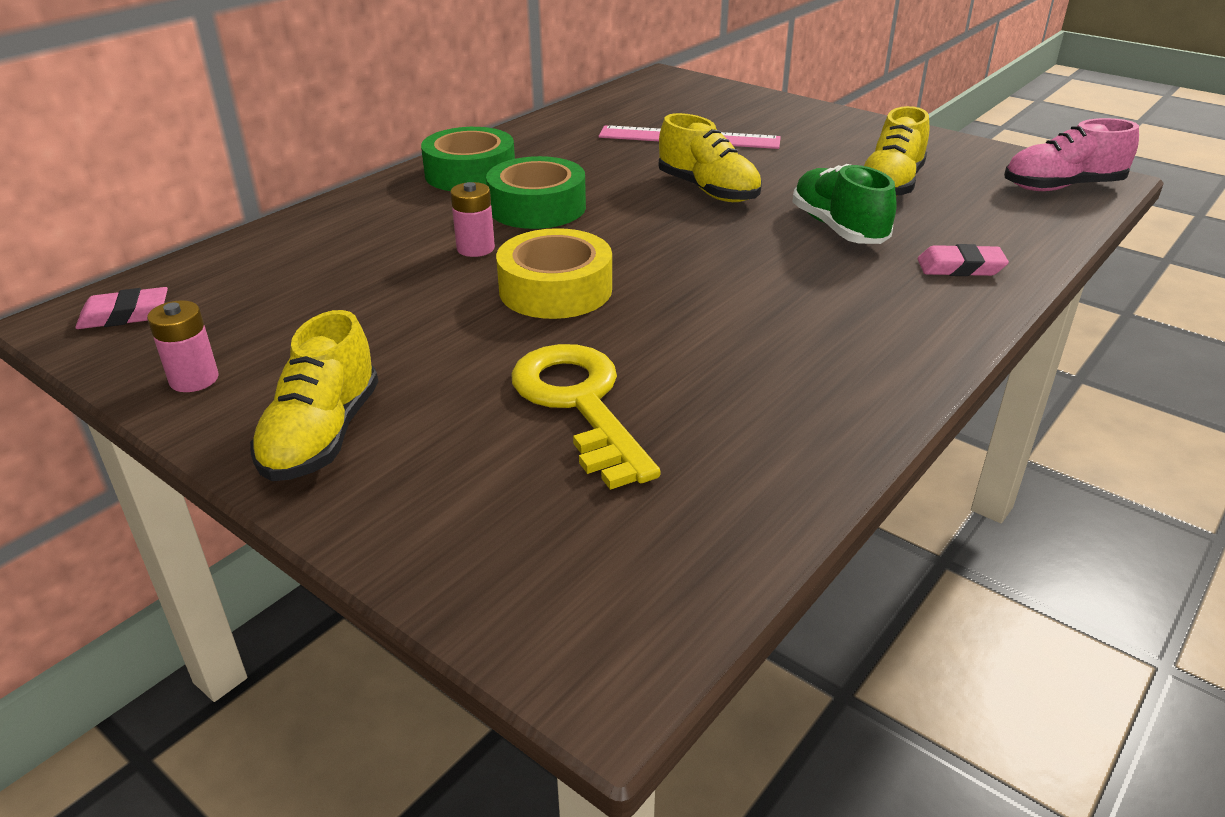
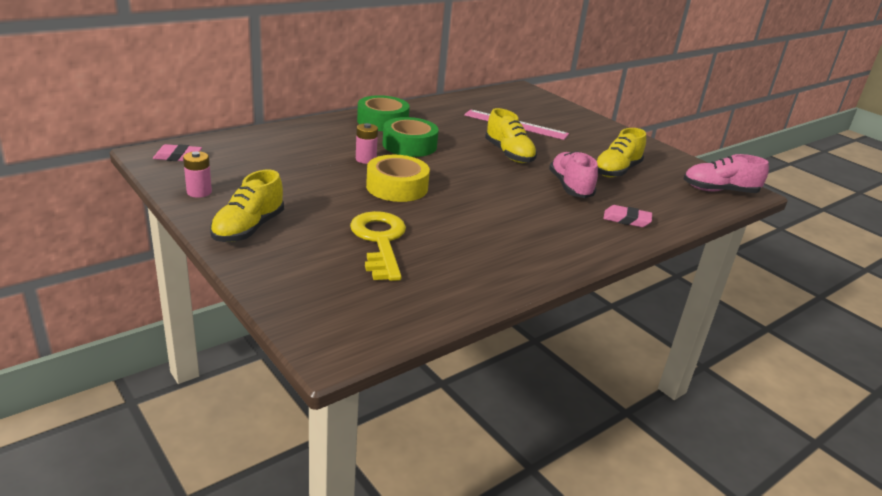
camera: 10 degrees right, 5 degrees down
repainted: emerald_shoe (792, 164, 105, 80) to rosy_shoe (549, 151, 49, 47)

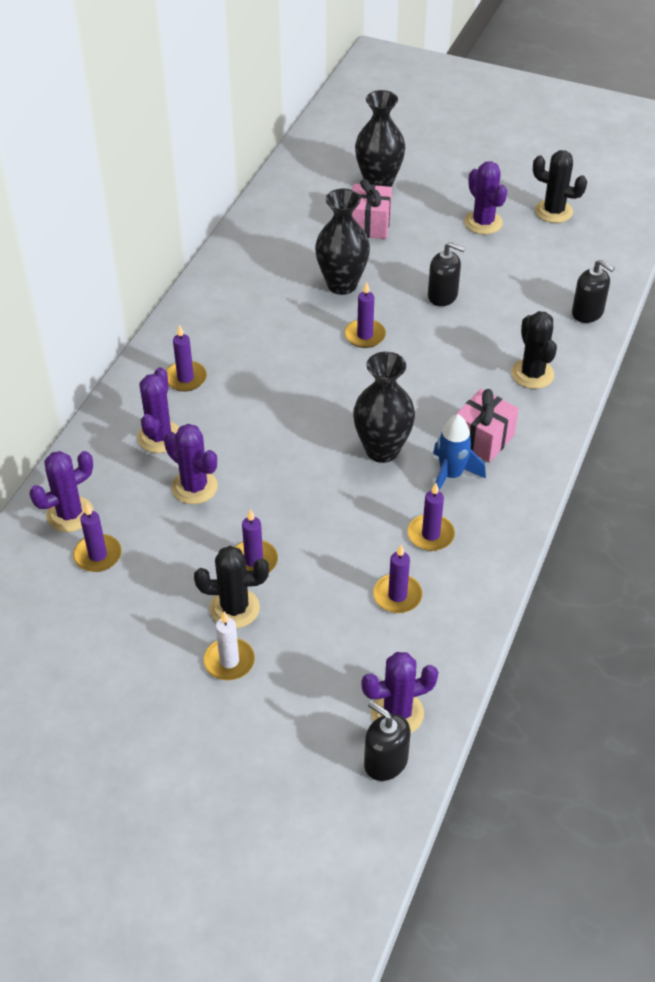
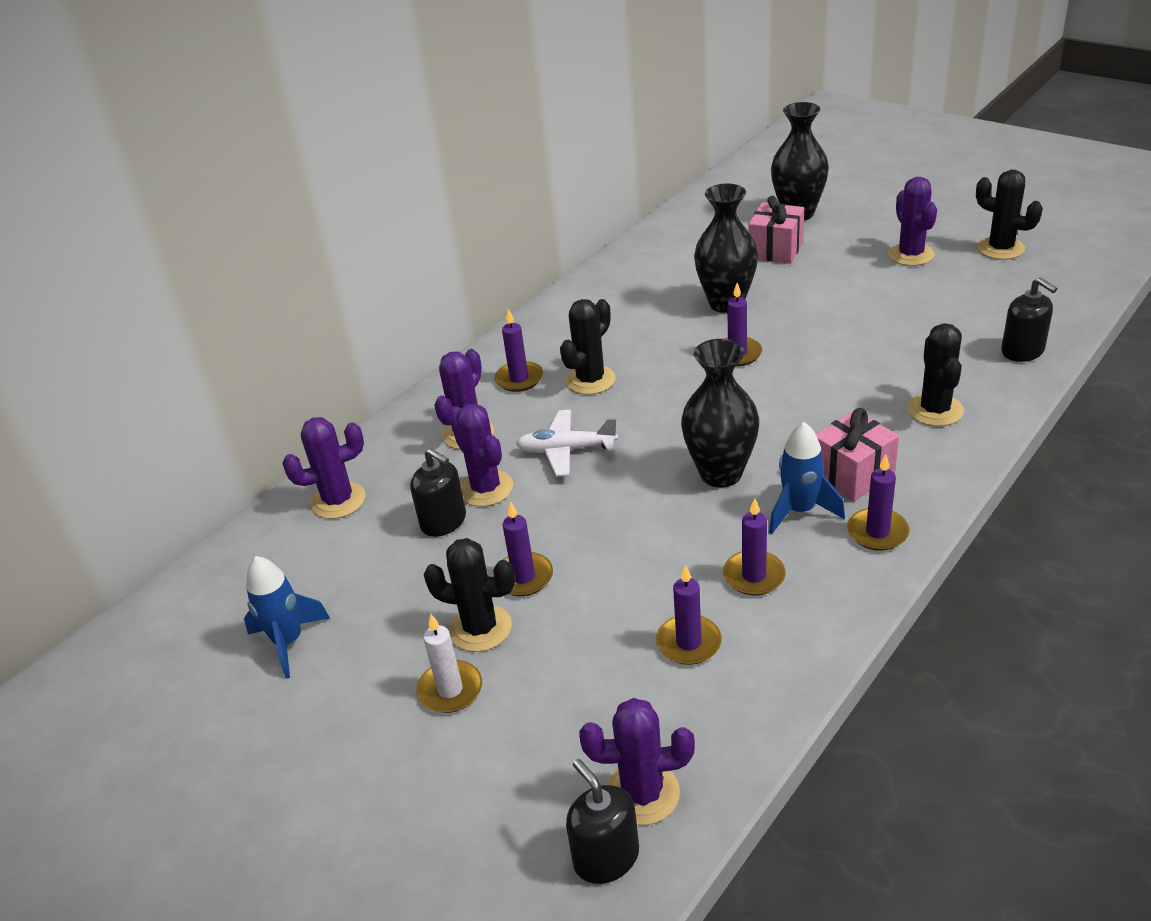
camera: 20 degrees right, 10 degrees down
new: blue_toy_rocket (244, 556, 86, 123); white_aeroplane (516, 410, 102, 67); black_prickly_plant (560, 299, 56, 96)
shifted: violet_pillar_candle (73, 504, 49, 68) to (847, 454, 62, 97); black_pump_bottle (428, 242, 37, 64) to (410, 448, 56, 89)

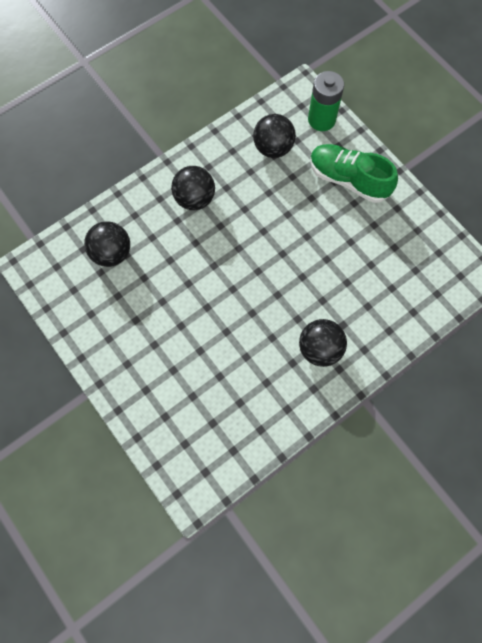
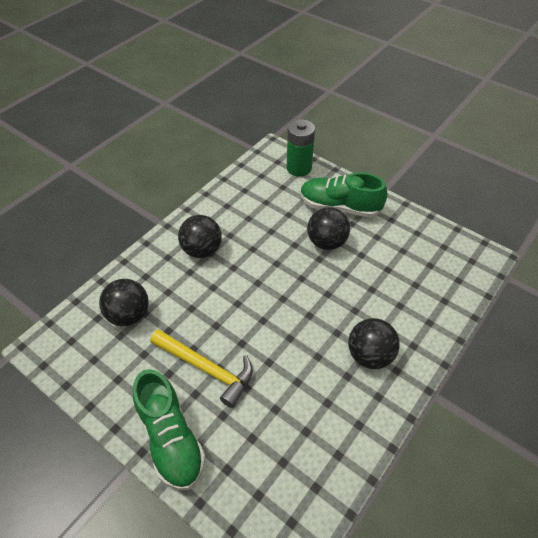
camera: 15 degrees left, 20 degrees down
new: emerald_shoe (133, 369, 73, 121); golden_hammer (150, 329, 103, 79)
shifted: black_ball (253, 114, 43, 44) to (307, 207, 43, 43)

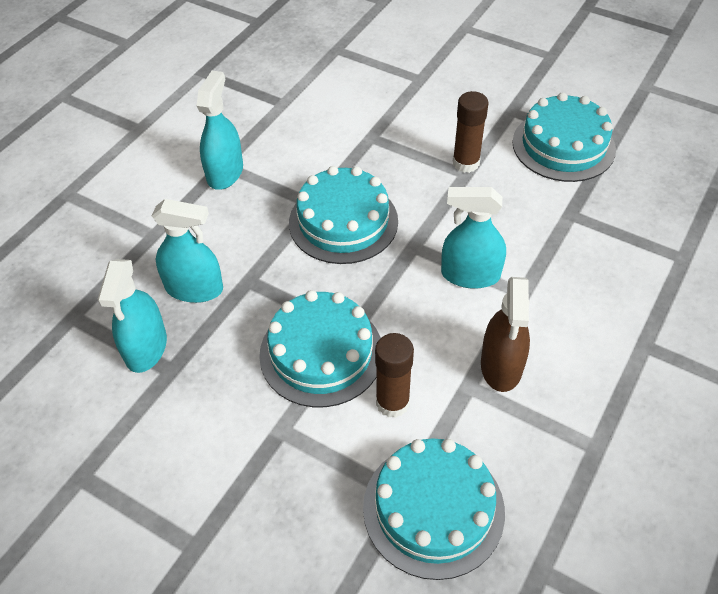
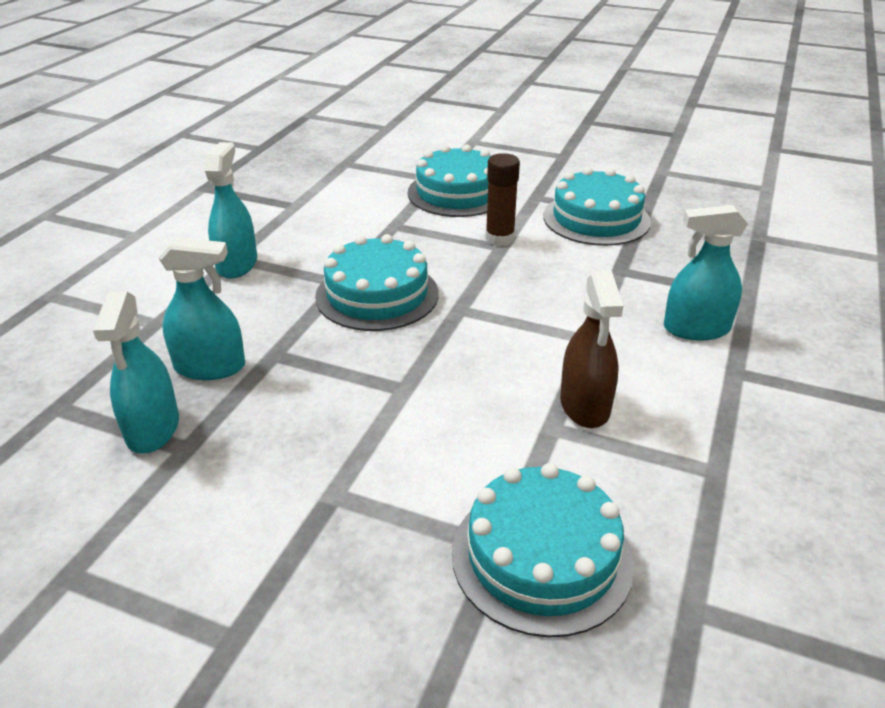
camera: 10 degrees left, 15 degrees down
gone: russet_glue_stick (375, 333, 39, 85)
shifted: aqua_layer_cake (259, 290, 122, 117) to (408, 145, 83, 72); aqua_sprayer (441, 187, 65, 102) to (664, 205, 84, 136)

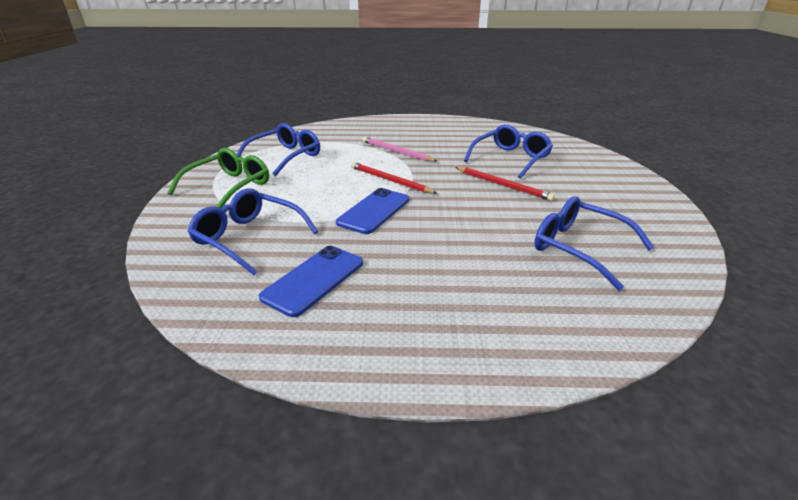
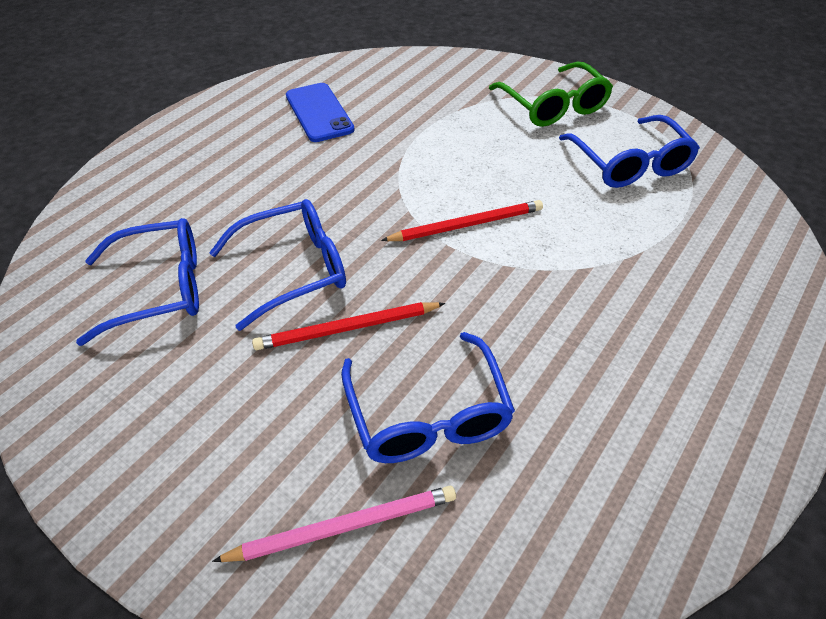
camera: 125 degrees right, 15 degrees up
gone: blue_phone (336, 188, 73, 46)
shifted: blue_eyeglasses (187, 188, 131, 87) to (209, 199, 137, 132); rosy_lead_pencil (363, 137, 74, 25) to (212, 486, 244, 76)

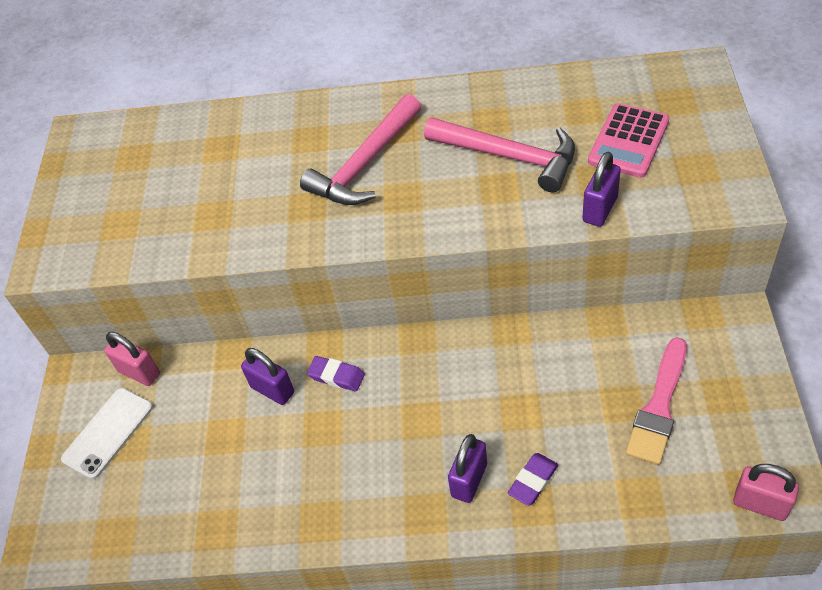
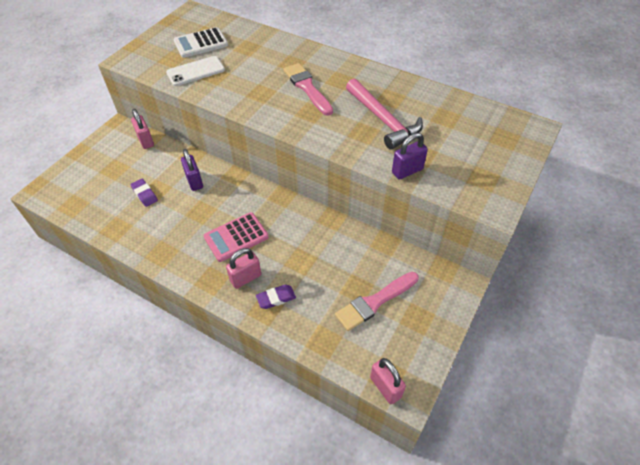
camera: 25 degrees right, 0 degrees up
new: white_adding_machine (174, 27, 54, 31)
shifted: white_phone (61, 388, 92, 91) to (166, 56, 59, 30); violet_pencil_eraser (307, 356, 58, 35) to (130, 179, 28, 28); rosy_adding_machine (588, 103, 82, 75) to (204, 212, 65, 50)
swapped: rosy_hammer (300, 94, 121, 111) to rosy_paintbrush (283, 63, 50, 53)
repainted: violet_small_lock (448, 434, 39, 69) to rosy_small_lock (226, 248, 35, 41)

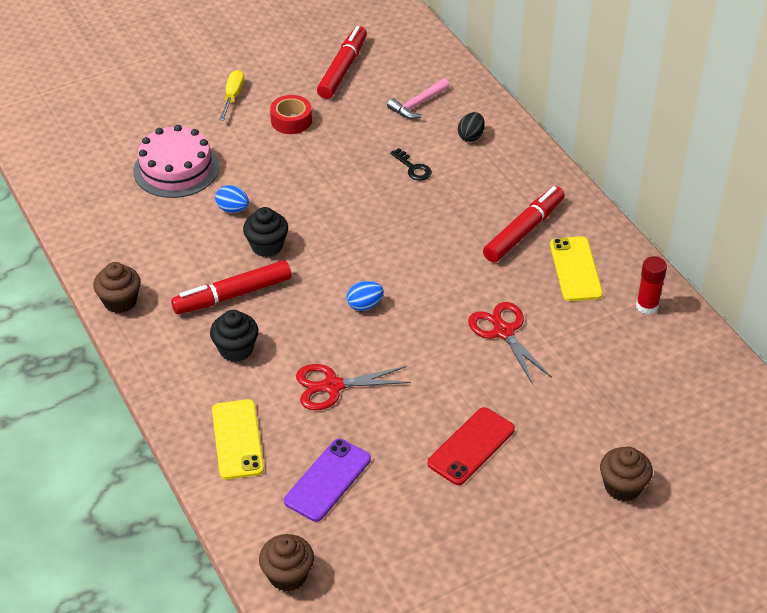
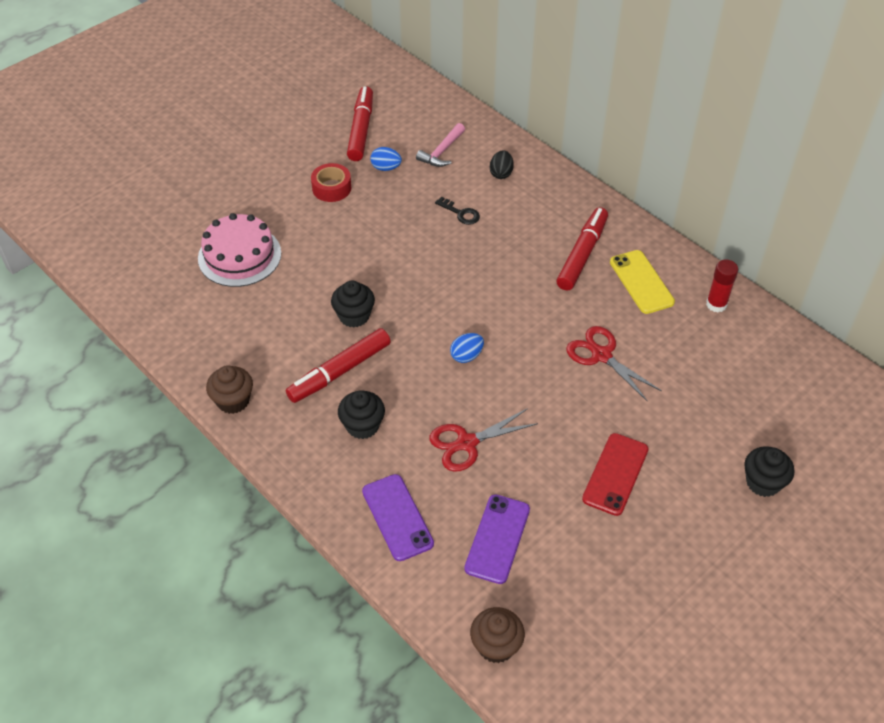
camera: 15 degrees left, 5 degrees up
gone: golden_flat_screwdriver (219, 70, 25, 51)
shifted: blue_egg (215, 185, 34, 28) to (370, 147, 32, 24)
repainted: golden_phone (212, 399, 52, 81) to violet_phone (362, 474, 72, 87); russet_fairy_cake (600, 447, 53, 54) to black_fairy_cake (744, 446, 50, 51)

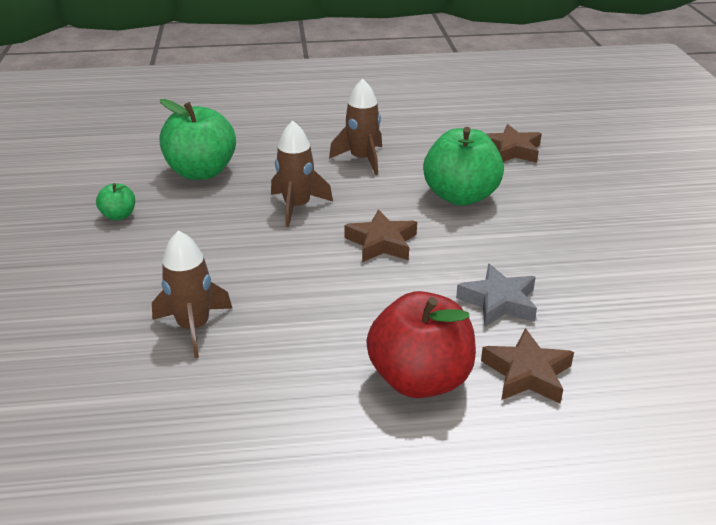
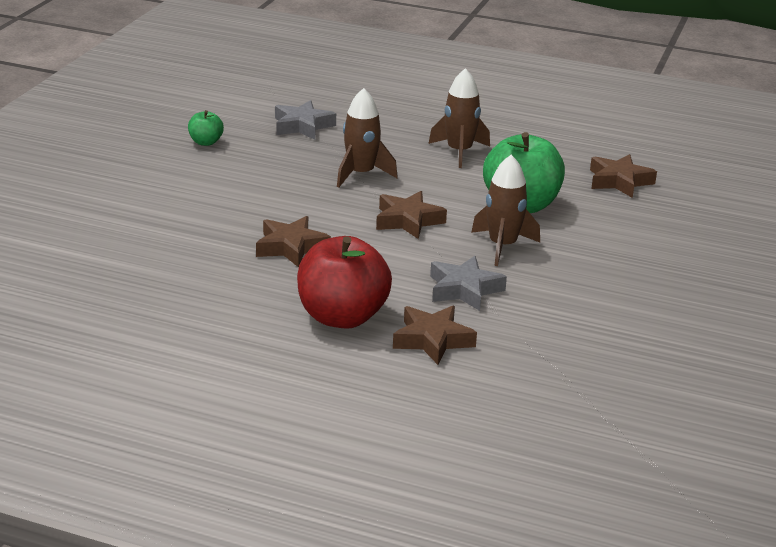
camera: 25 degrees right, 5 degrees down
new: russet_star_shape (256, 216, 75, 51)
shifted: russet_toy_rocket (152, 230, 81, 128) to (471, 155, 69, 111)
swapped: emerald_toy_apple (159, 99, 77, 81) to grey_star_shape (275, 100, 61, 40)

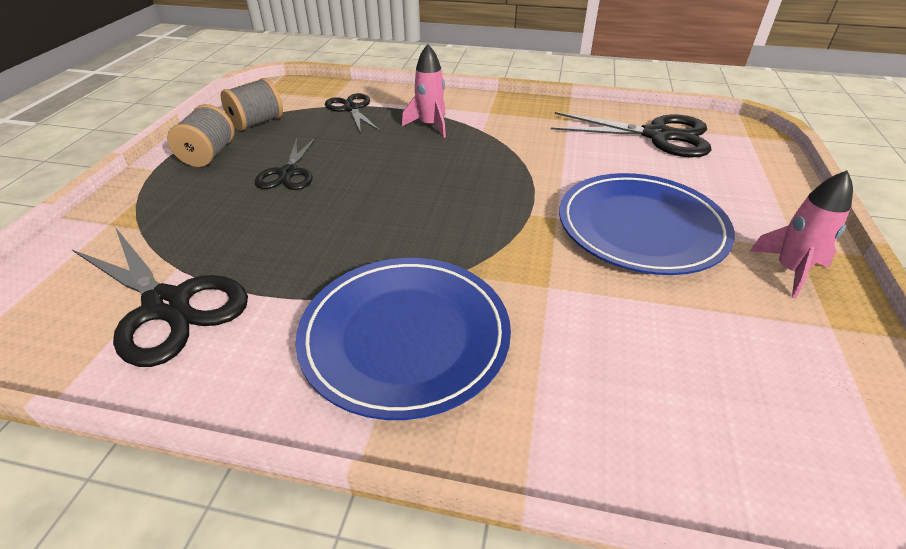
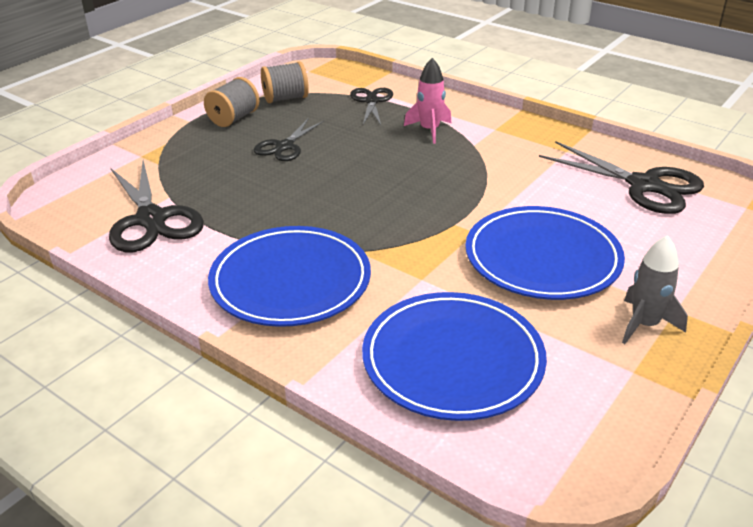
camera: 25 degrees right, 5 degrees down
new: blue_flat_dish (362, 292, 185, 129)
repainted: rosy_toy_rocket (750, 170, 103, 129) to grey_toy_rocket (622, 235, 66, 109)

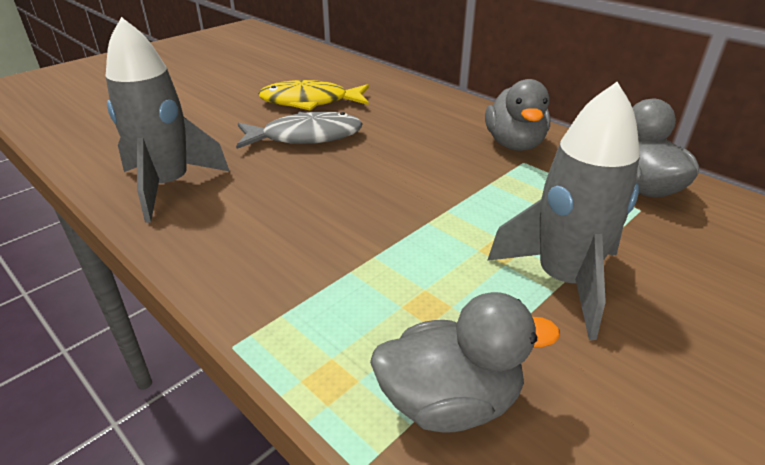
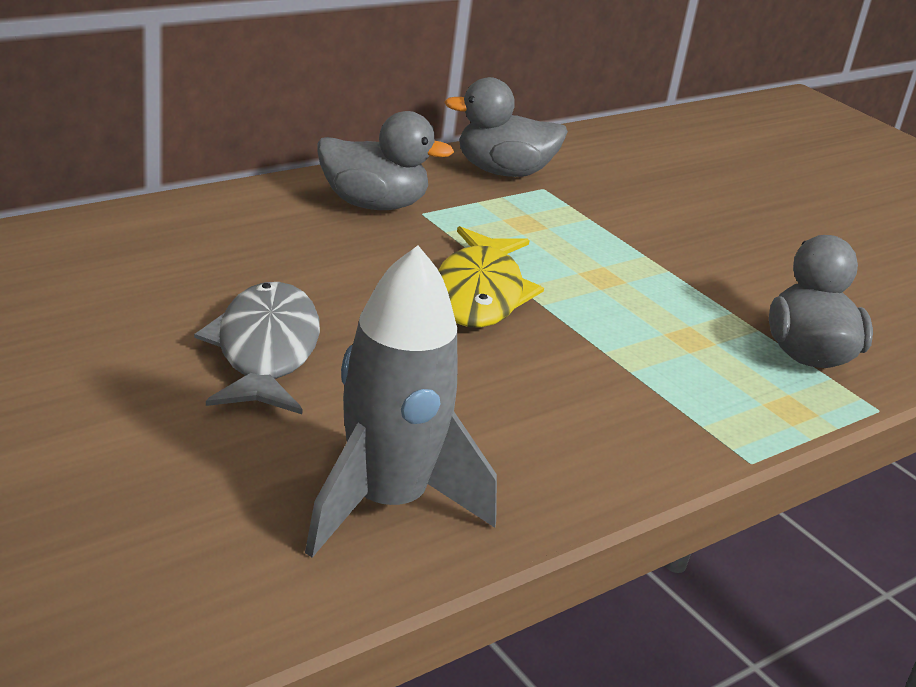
camera: 85 degrees left, 5 degrees down
gone: grey_toy_rocket (487, 82, 153, 258)
shifted: golden_fish (258, 80, 111, 31) to (438, 226, 106, 102)

